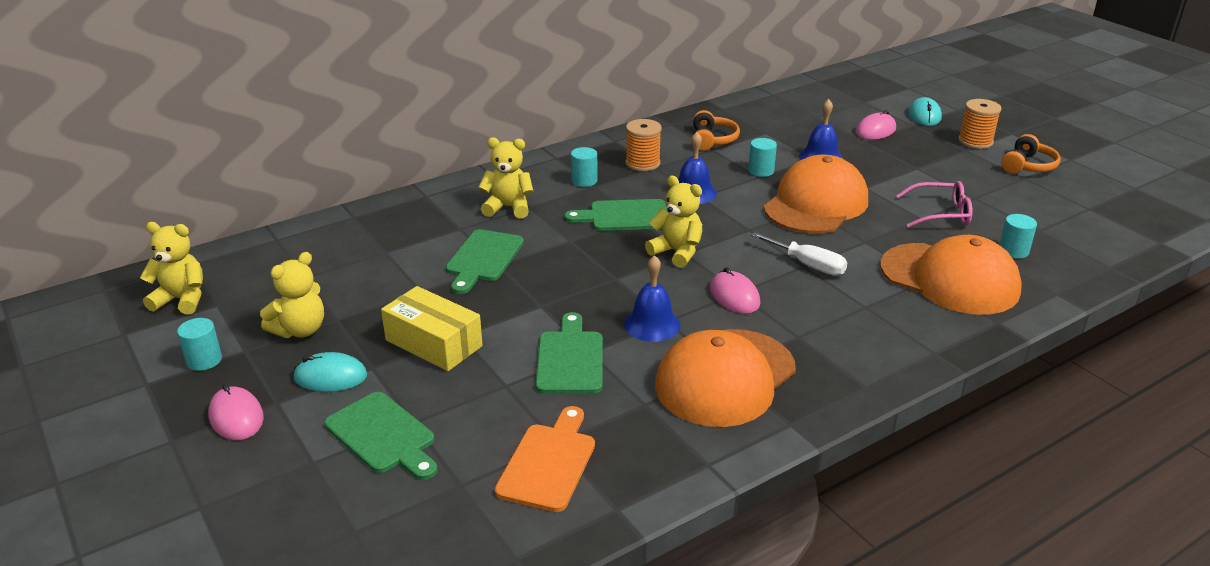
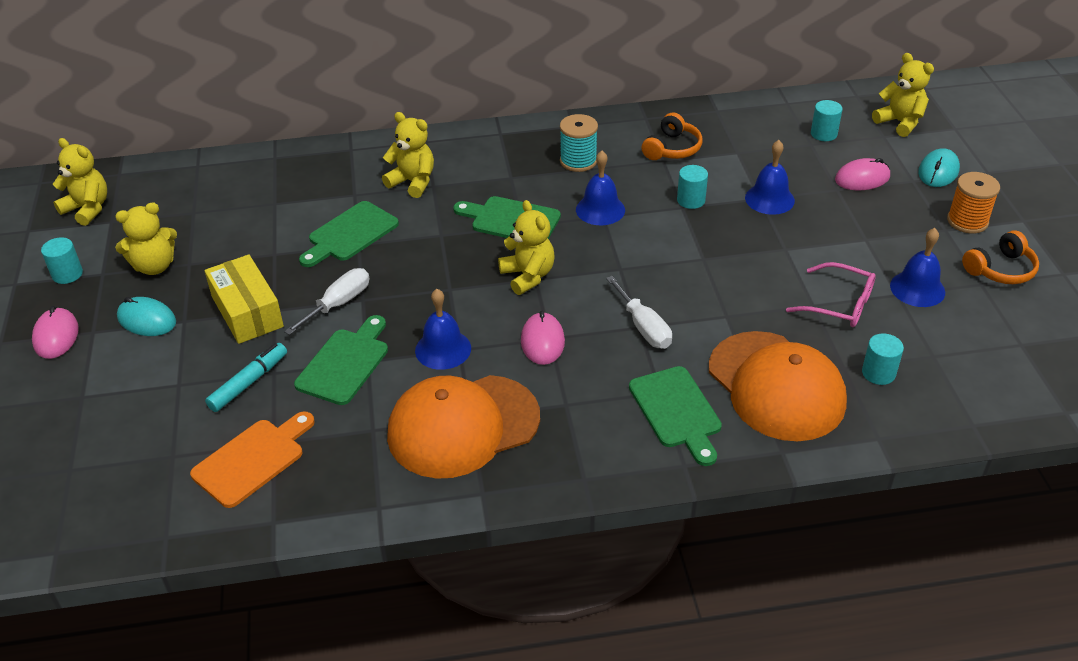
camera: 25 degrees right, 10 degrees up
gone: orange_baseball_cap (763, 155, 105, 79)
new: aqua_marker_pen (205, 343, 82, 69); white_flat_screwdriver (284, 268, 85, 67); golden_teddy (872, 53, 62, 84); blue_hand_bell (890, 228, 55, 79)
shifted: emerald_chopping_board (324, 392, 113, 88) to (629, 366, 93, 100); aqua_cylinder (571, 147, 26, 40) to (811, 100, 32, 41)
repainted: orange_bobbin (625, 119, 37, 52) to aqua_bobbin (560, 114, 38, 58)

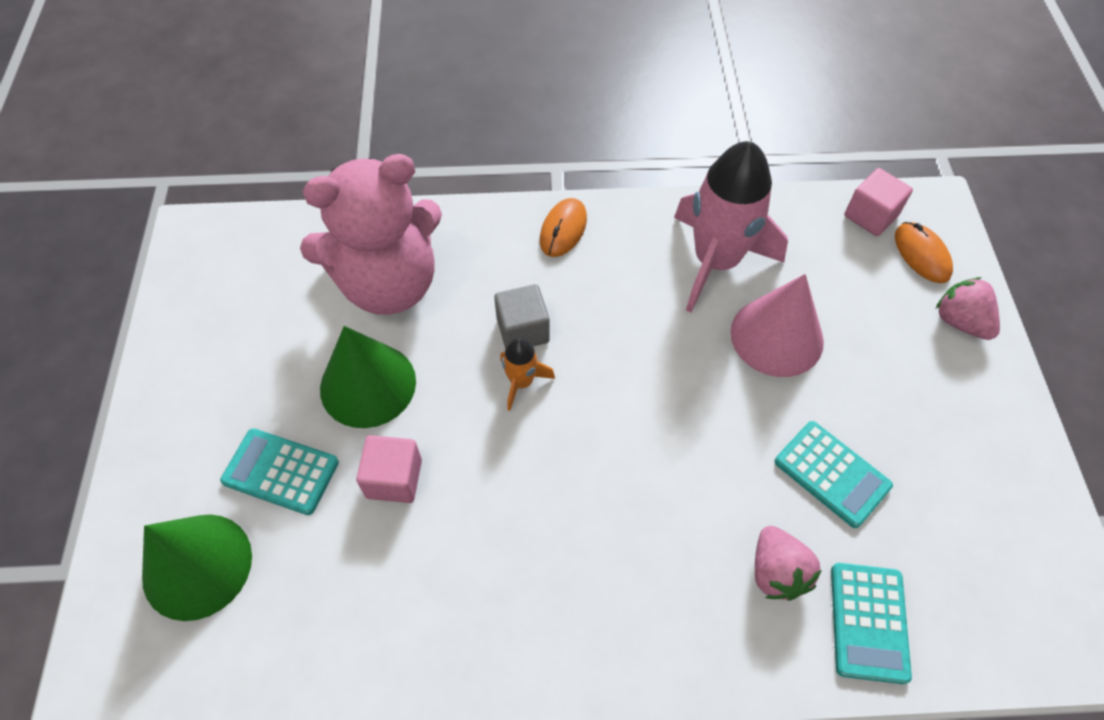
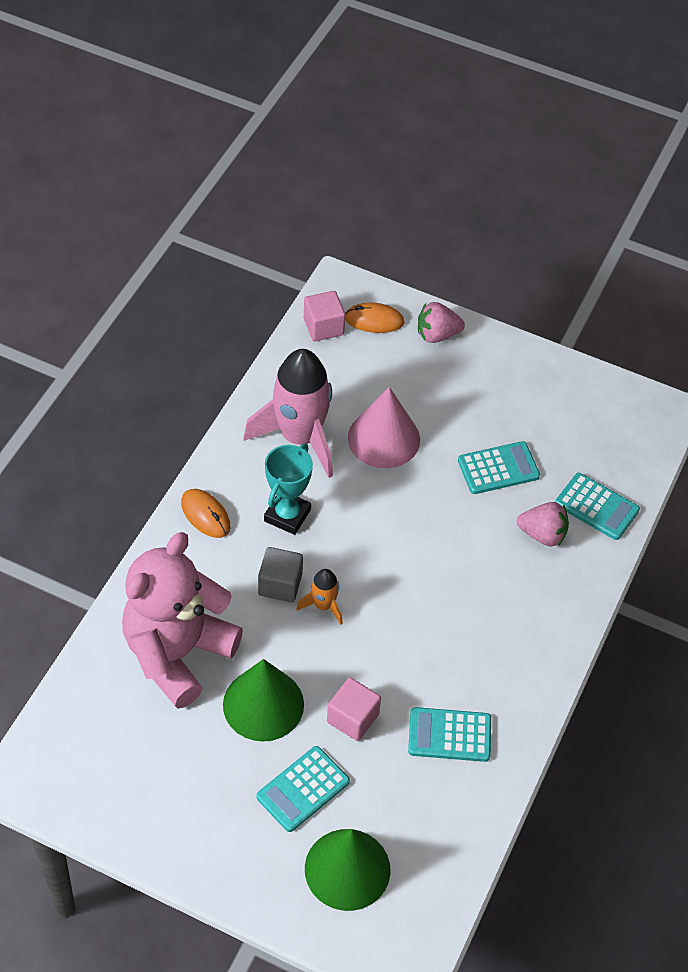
camera: 65 degrees left, 5 degrees down
new: aqua_award_cup (264, 443, 49, 92); aqua_adding_machine (408, 707, 83, 55)
rotated: rosy_teddy (300, 154, 142, 161) = (122, 532, 121, 176) 150 degrees counterclockwise

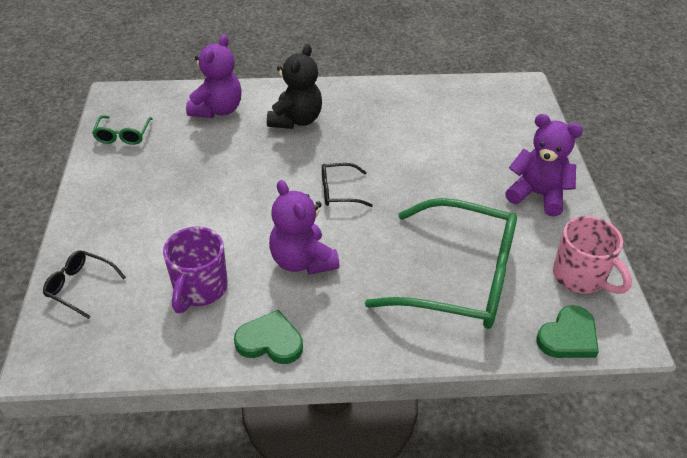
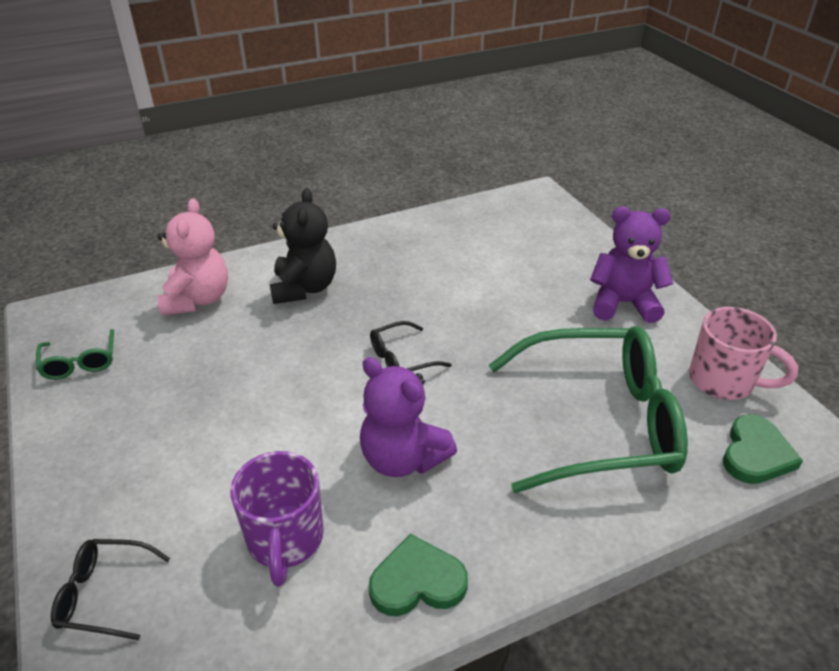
camera: 20 degrees left, 5 degrees down
repainted: violet_teddy (186, 34, 56, 84) to rosy_teddy (157, 198, 71, 118)

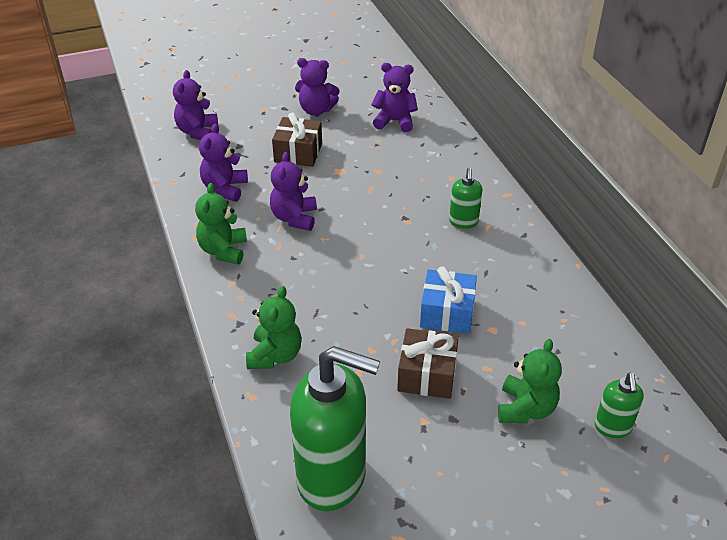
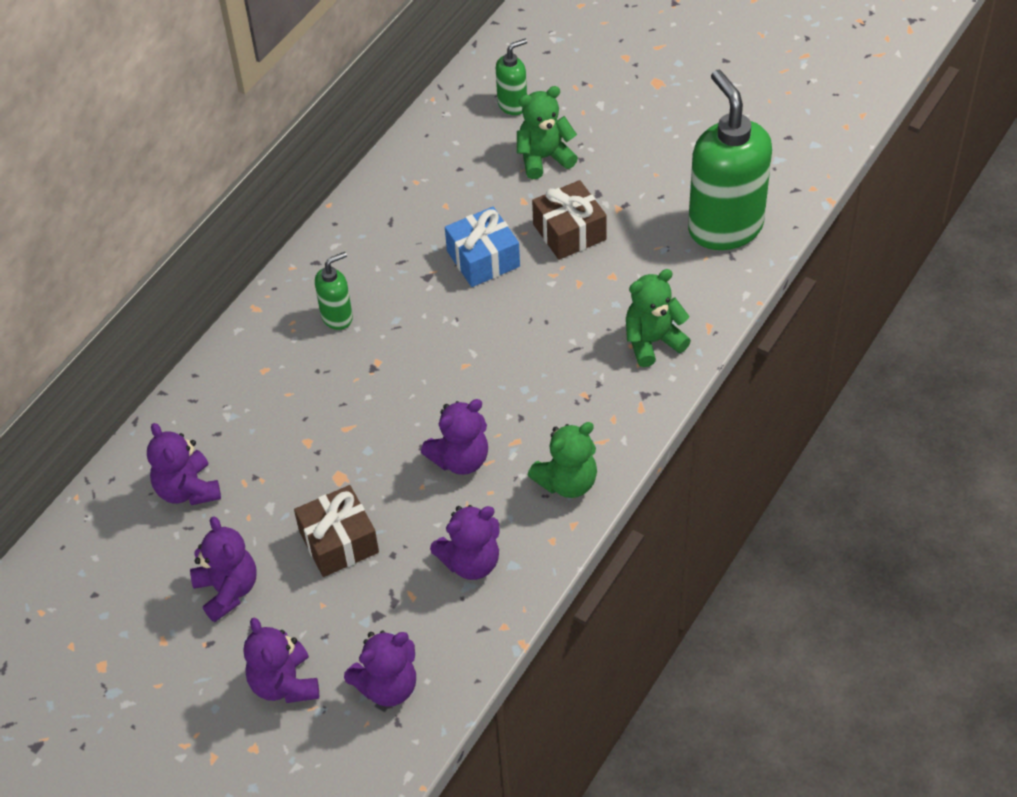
camera: 125 degrees left, 10 degrees up
new: violet_teddy (243, 617, 76, 86)

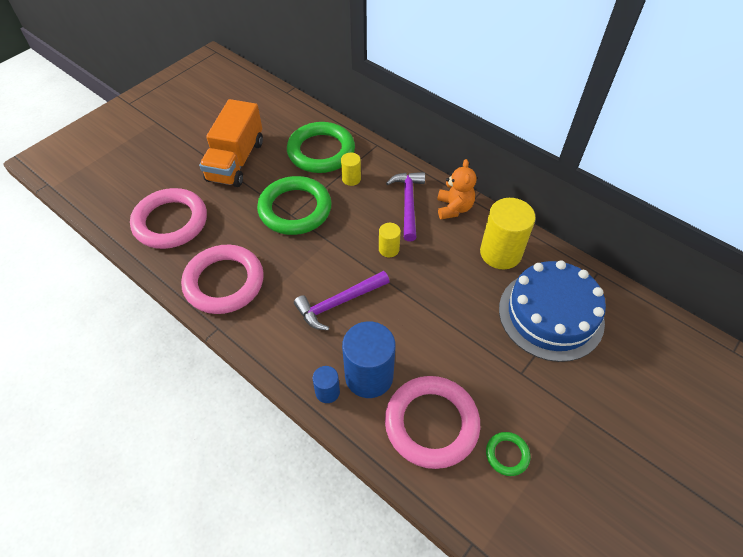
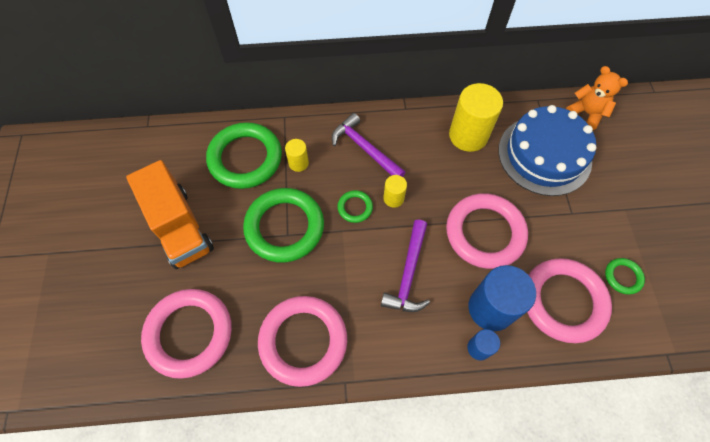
camera: 45 degrees left, 10 degrees up
new: emerald_torus (337, 190, 36, 33); rosy_torus (446, 193, 82, 76)
shifted: orange_teddy (437, 159, 39, 60) to (566, 66, 62, 64)

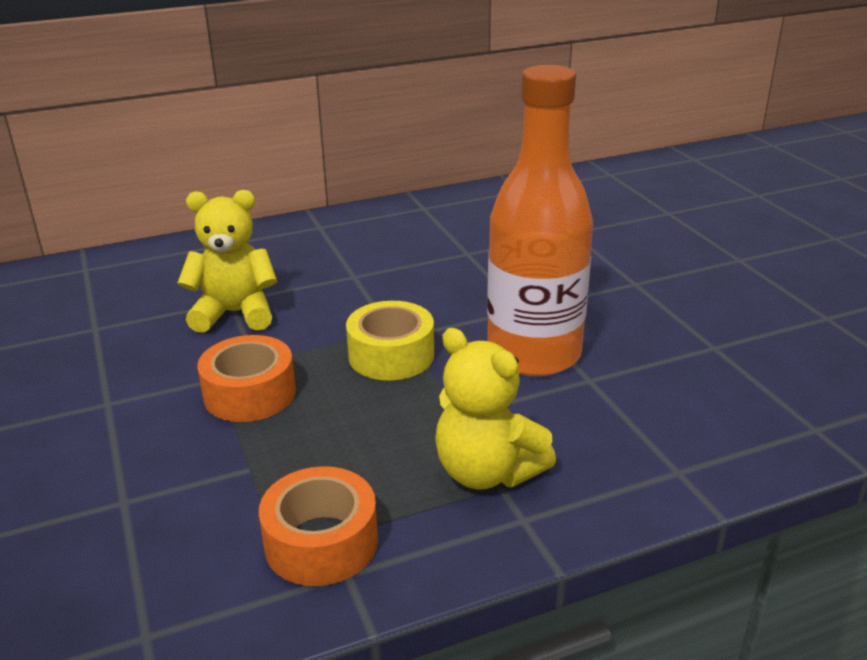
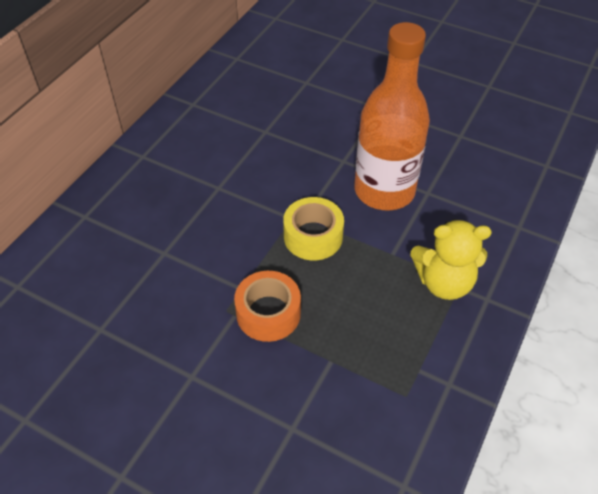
camera: 40 degrees left, 20 degrees up
gone: golden_teddy (178, 190, 99, 143); orange_tape (259, 466, 119, 120)

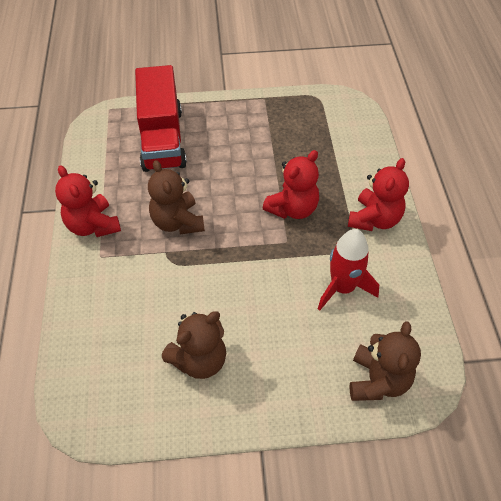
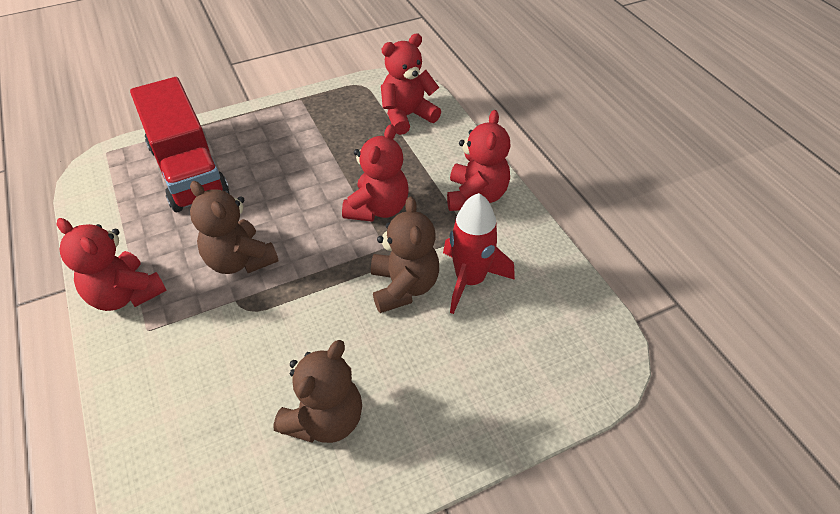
camera: 20 degrees left, 5 degrees down
new: red_teddy (381, 33, 60, 102)
shifted: russet_teddy (350, 321, 71, 80) to (371, 197, 68, 116)

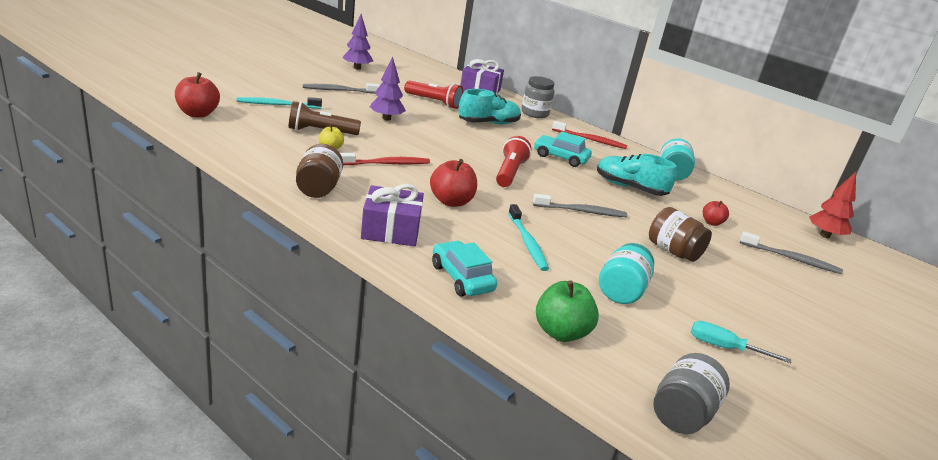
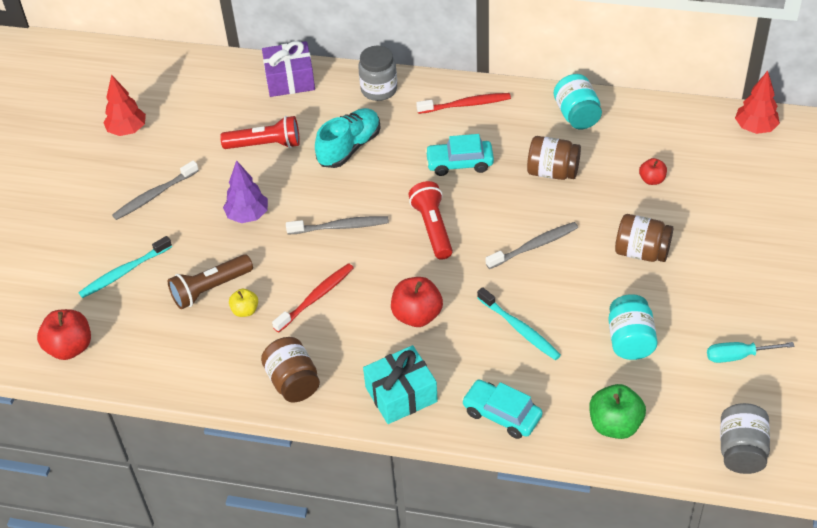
camera: 20 degrees left, 20 degrees up
shifted: grey_tooth_brush (740, 232, 103, 42) to (286, 216, 103, 19)
swapped: aqua_shoe (597, 154, 79, 42) to russet_preserve_jar (527, 136, 54, 44)
repainted: violet_tree (342, 14, 31, 56) to red_tree (103, 74, 43, 62); violet_present (361, 184, 63, 62) to aqua_present (363, 345, 75, 79)

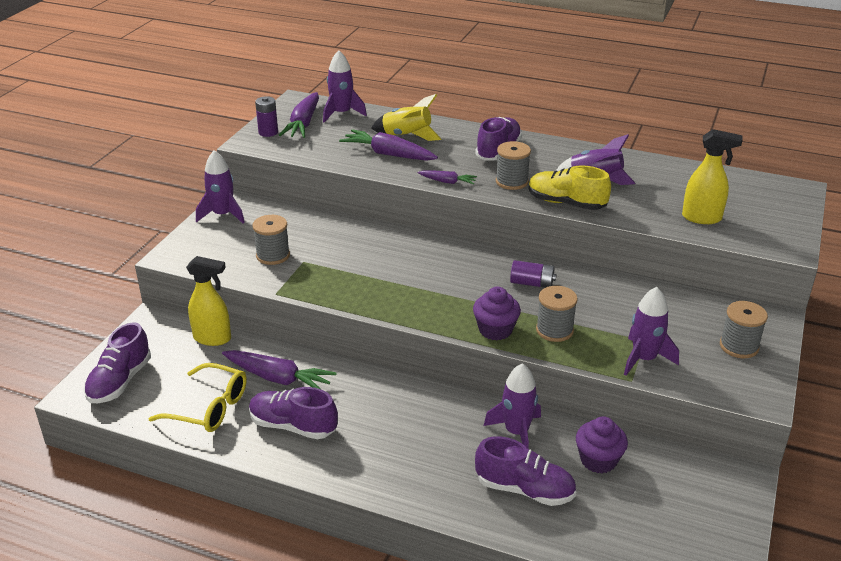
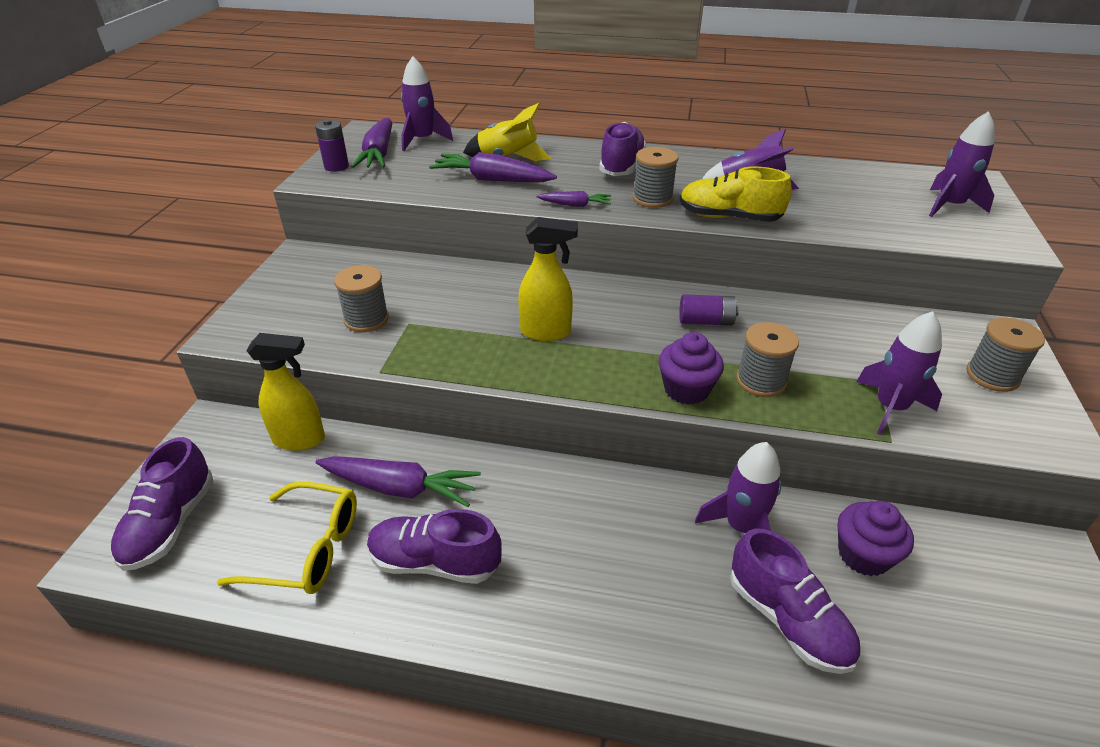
camera: 10 degrees left, 5 degrees up
shifted: violet_toy_rocket (196, 150, 49, 74) to (929, 111, 66, 106); golden_sprayer (682, 129, 61, 95) to (518, 217, 60, 124)
rotated: violet_shoe (475, 436, 101, 70) = (730, 529, 130, 145) 45 degrees clockwise

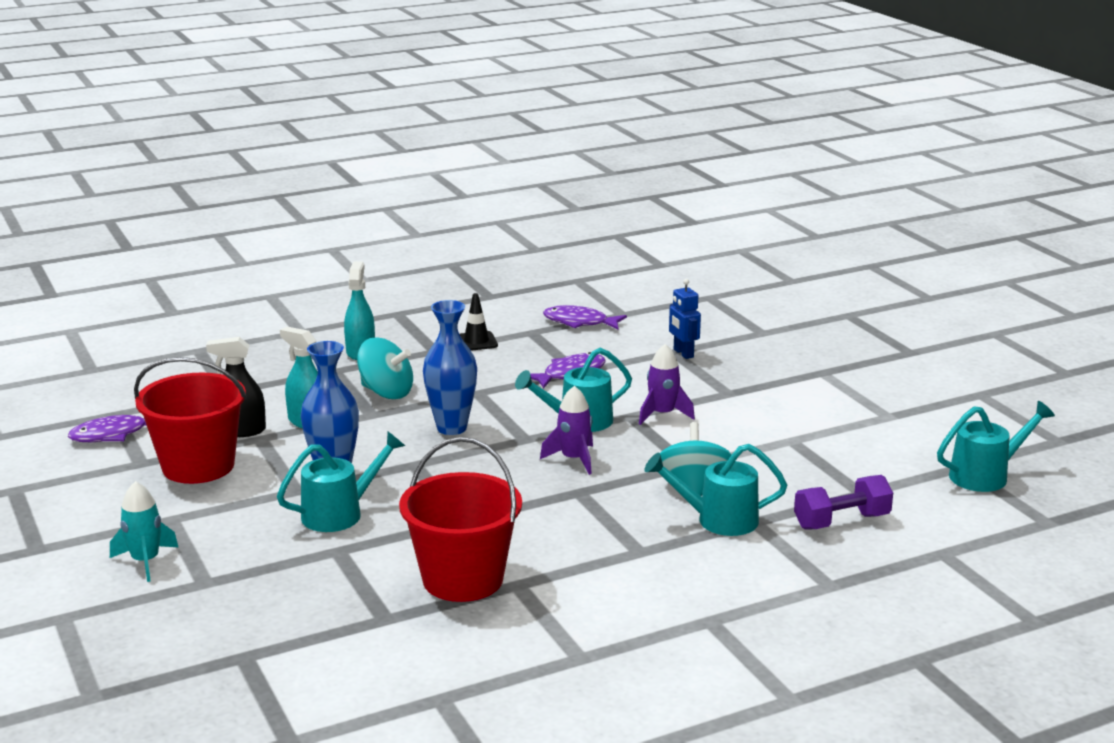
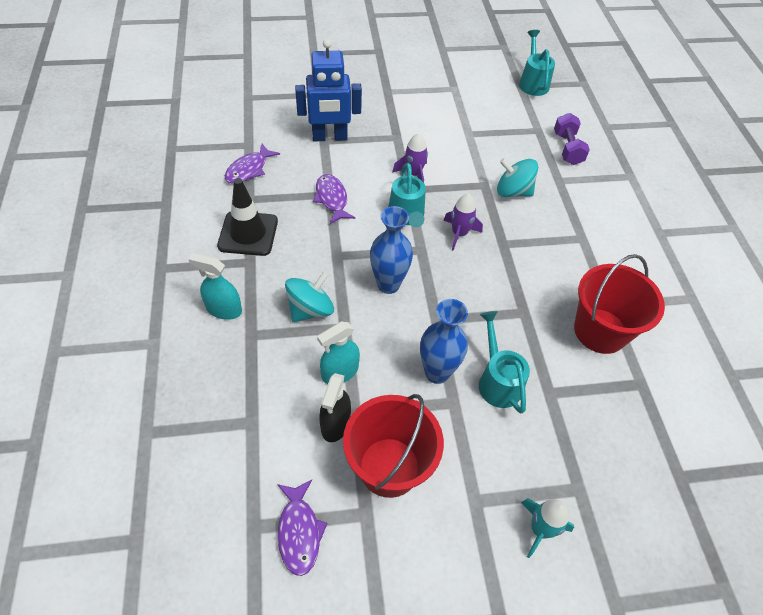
camera: 75 degrees left, 30 degrees up
gone: aqua_sprinkling_can (644, 444, 143, 92)
scaled: black_traffic_cone (460, 293, 38, 58) = (217, 178, 61, 78) x1.74; blue_robot (669, 279, 32, 80) = (295, 39, 67, 103) x1.90

